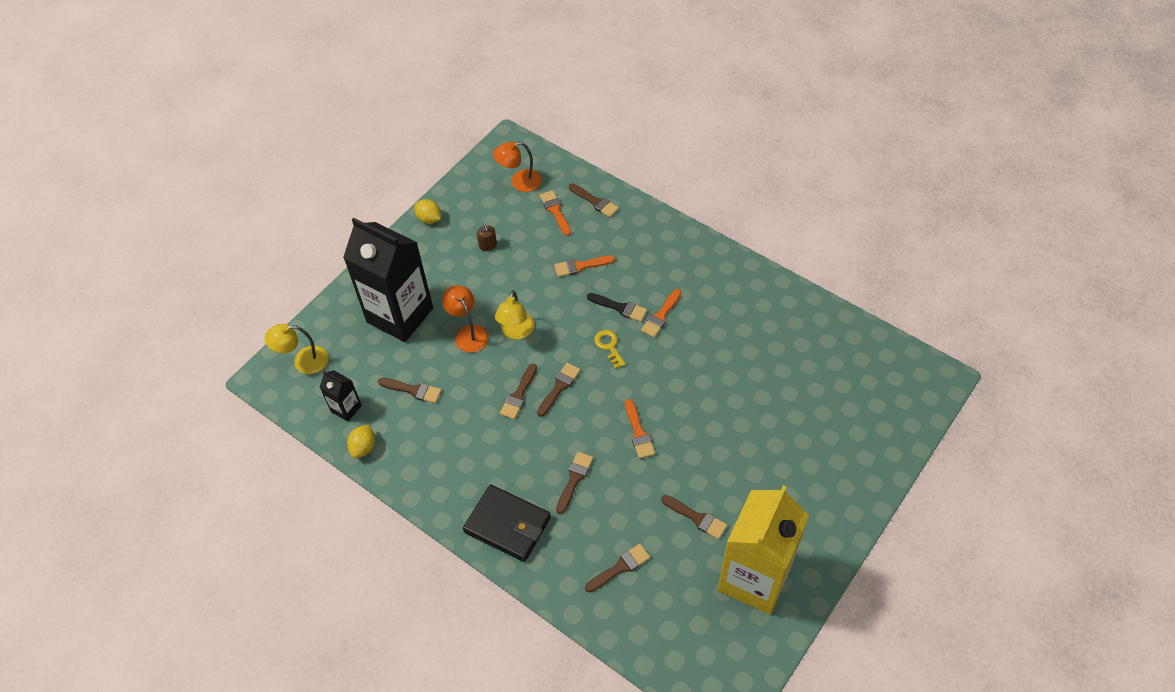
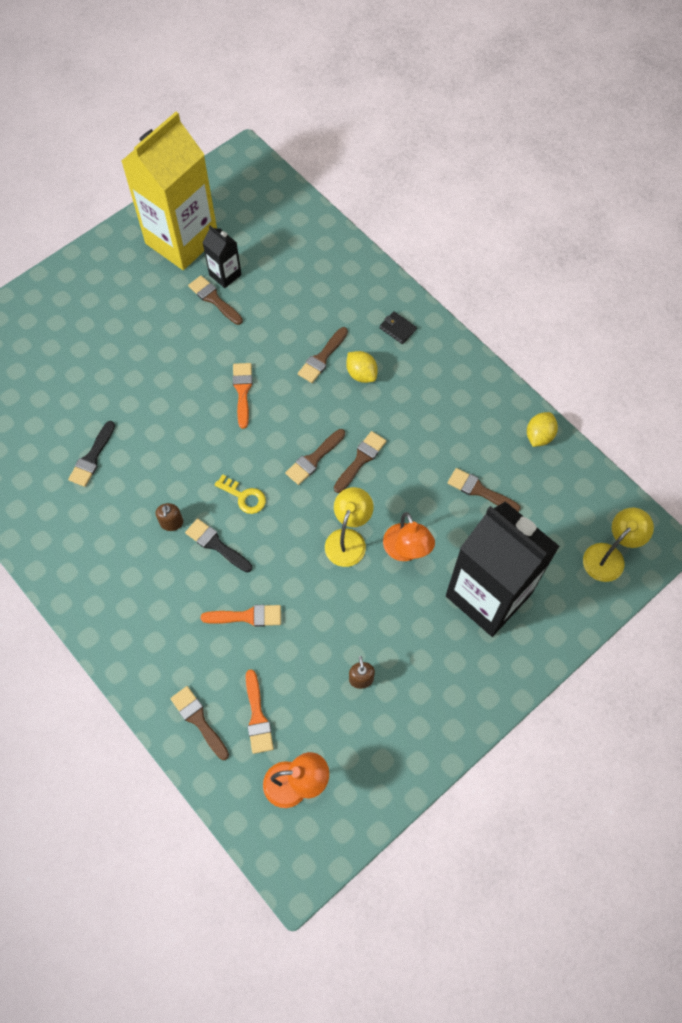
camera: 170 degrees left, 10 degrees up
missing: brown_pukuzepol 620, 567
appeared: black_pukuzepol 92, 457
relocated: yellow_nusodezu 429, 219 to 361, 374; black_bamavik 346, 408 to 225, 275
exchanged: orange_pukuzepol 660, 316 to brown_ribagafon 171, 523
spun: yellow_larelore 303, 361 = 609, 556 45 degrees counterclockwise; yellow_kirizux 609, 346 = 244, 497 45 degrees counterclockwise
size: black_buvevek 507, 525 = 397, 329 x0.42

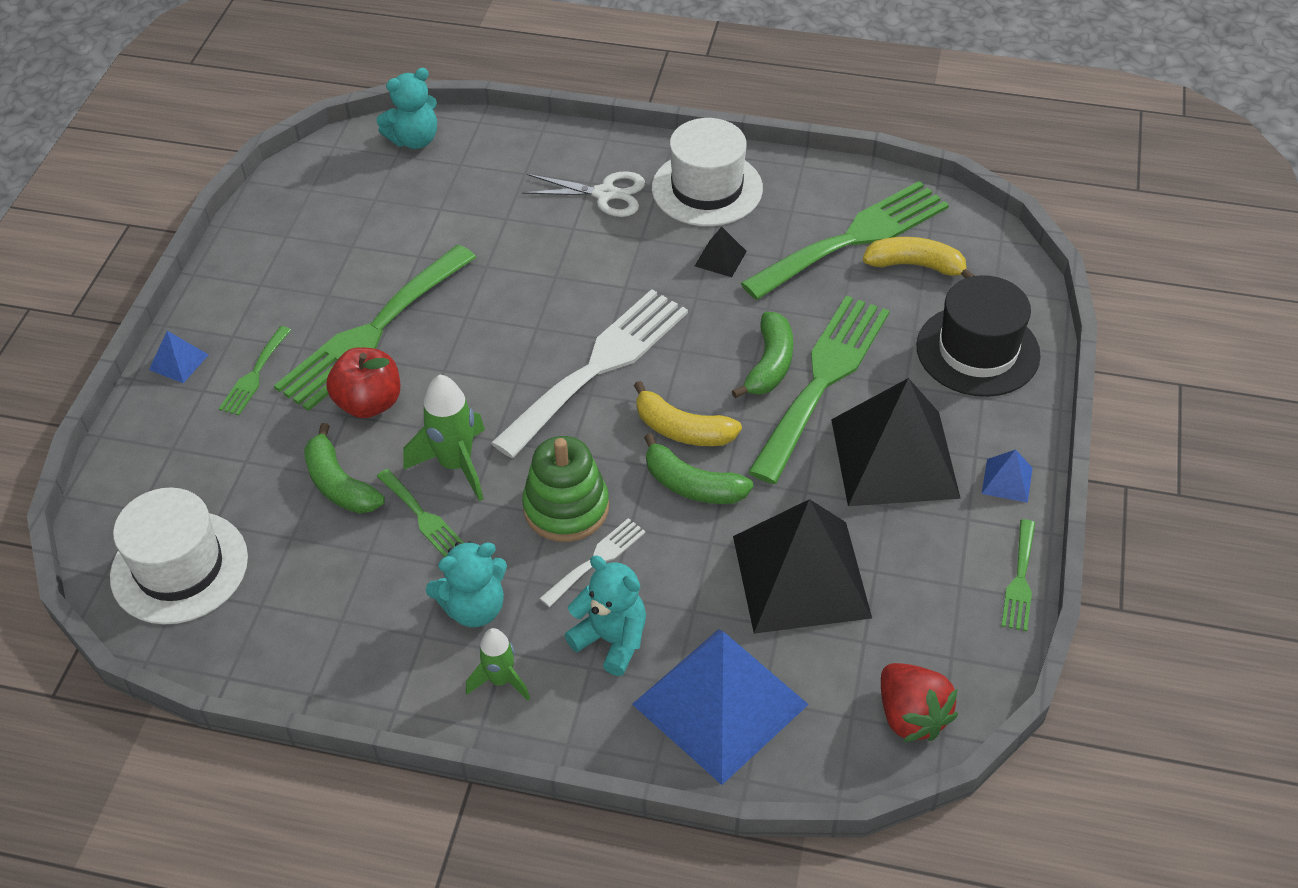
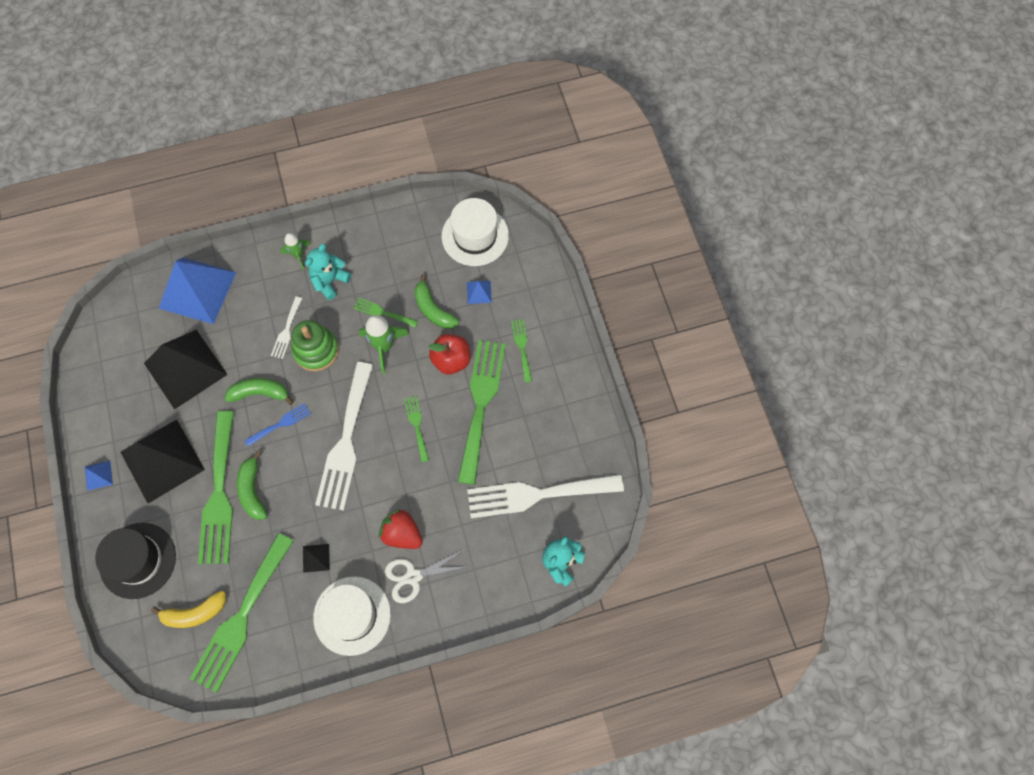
camera: 150 degrees right, 20 degrees up
missing: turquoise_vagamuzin 611, 640
appeared: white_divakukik 537, 494
relocated: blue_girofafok 179, 362 to 479, 292; green_divakukik 1020, 580 to 416, 425; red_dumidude 911, 716 to 402, 533
exchanged: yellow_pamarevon 682, 429 to blue_divakukik 281, 424
spun: green_pamarevon 339, 484 = 433, 309 150 degrees counterclockwise

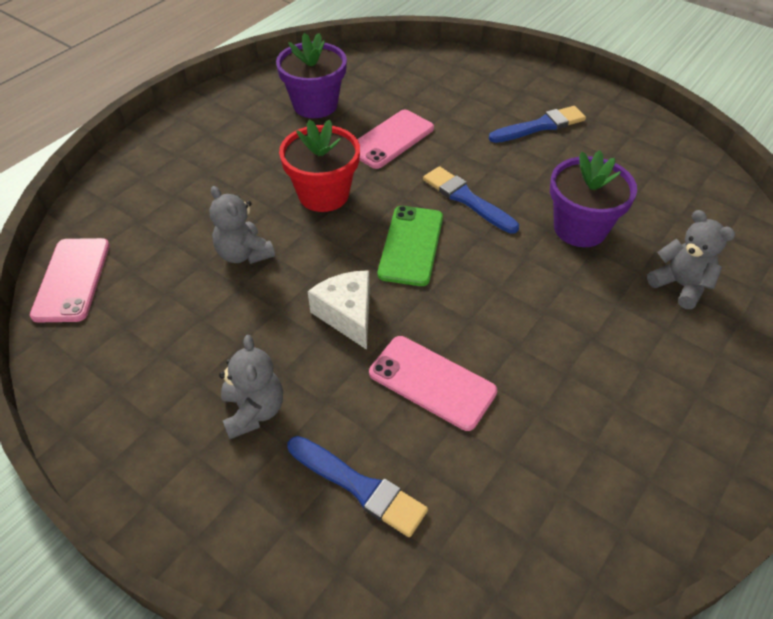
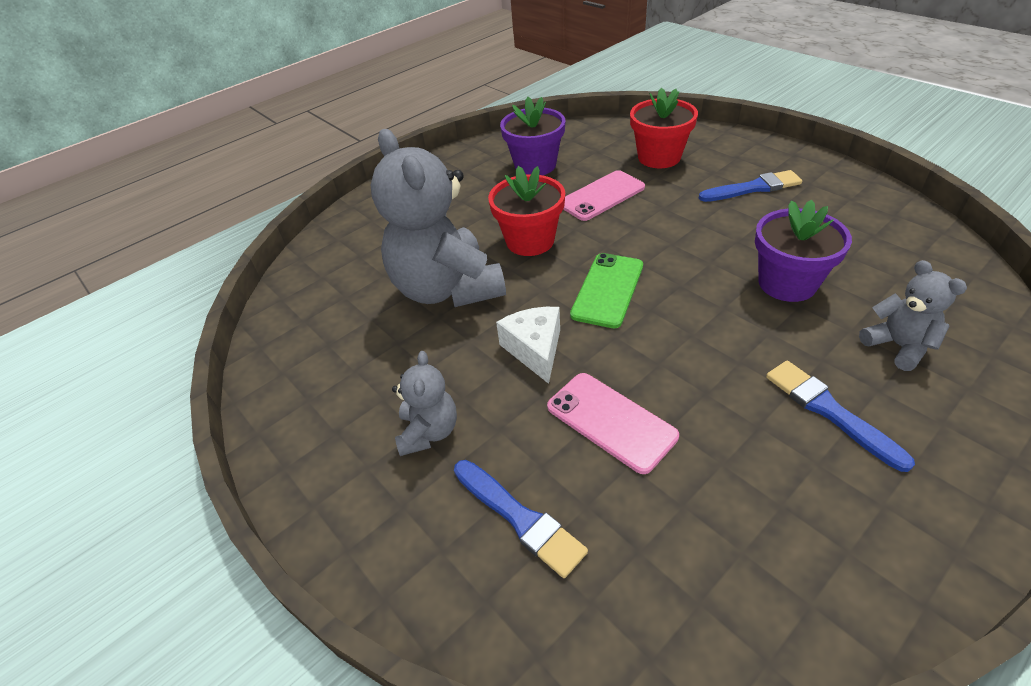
camera: 15 degrees right, 5 degrees down
missing: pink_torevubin 72, 279
appeared: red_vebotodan 659, 157
relocated: blue_pukuzepol 467, 199 to 829, 411
size: grey_vagamuzin 244, 254 = 447, 289 x2.09

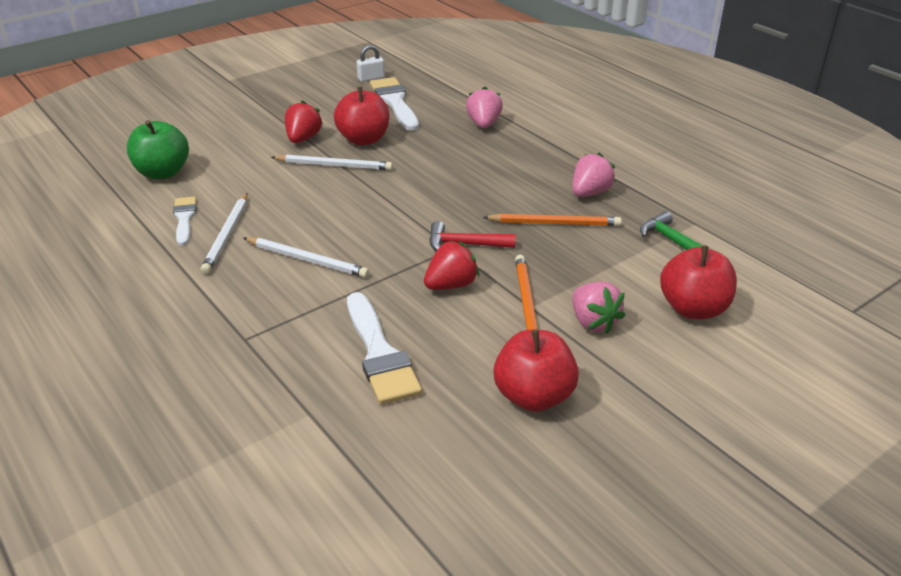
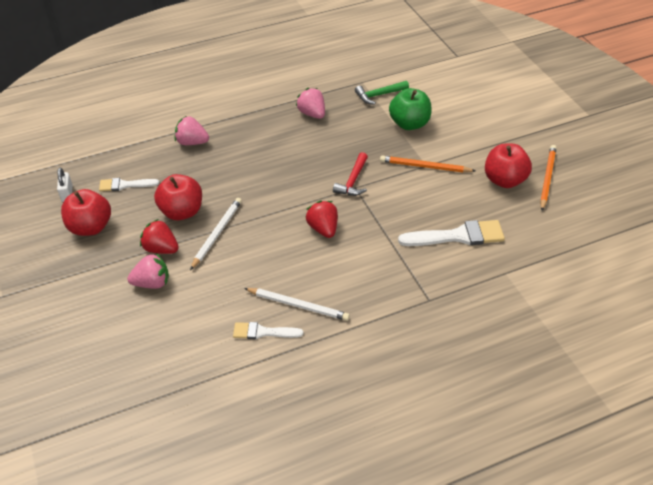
camera: 75 degrees left, 10 degrees up
missing: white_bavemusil 307, 260
relocated: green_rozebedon 163, 173 to 409, 124; orange_bavemusil 554, 223 to 547, 178; red_dumidude 451, 285 to 323, 228; red_rozebedon 693, 309 to 90, 227; pink_dumidude 593, 322 to 152, 283
size: white_pukuzepol 395, 102 = 125, 185 x0.60

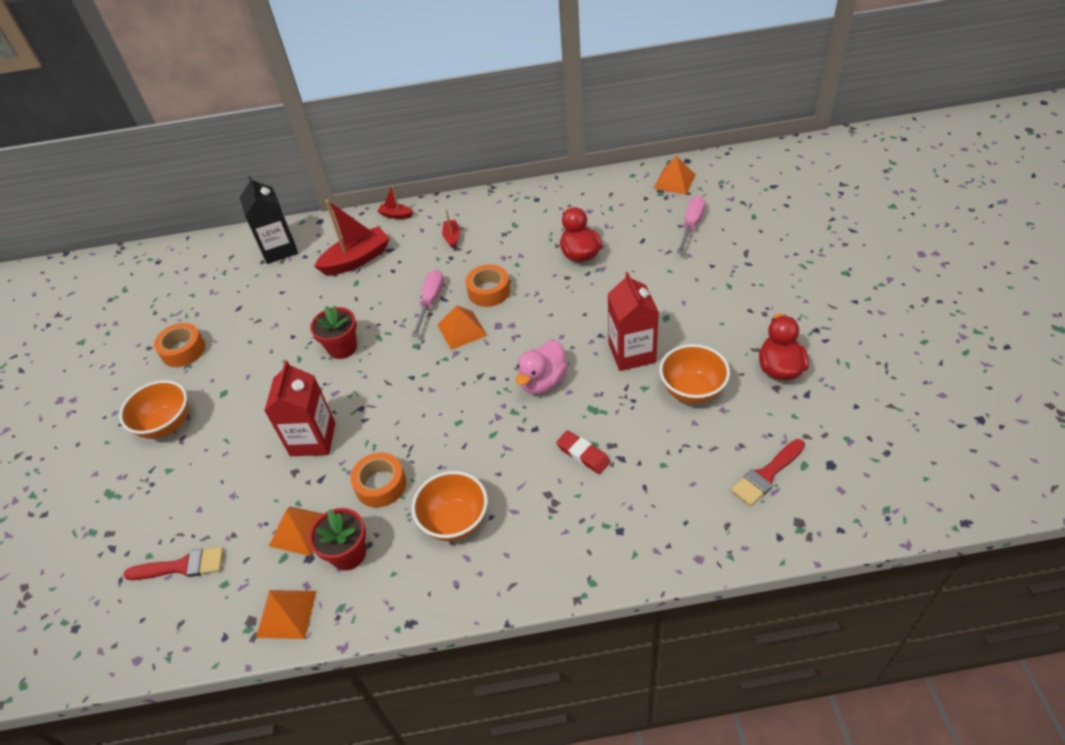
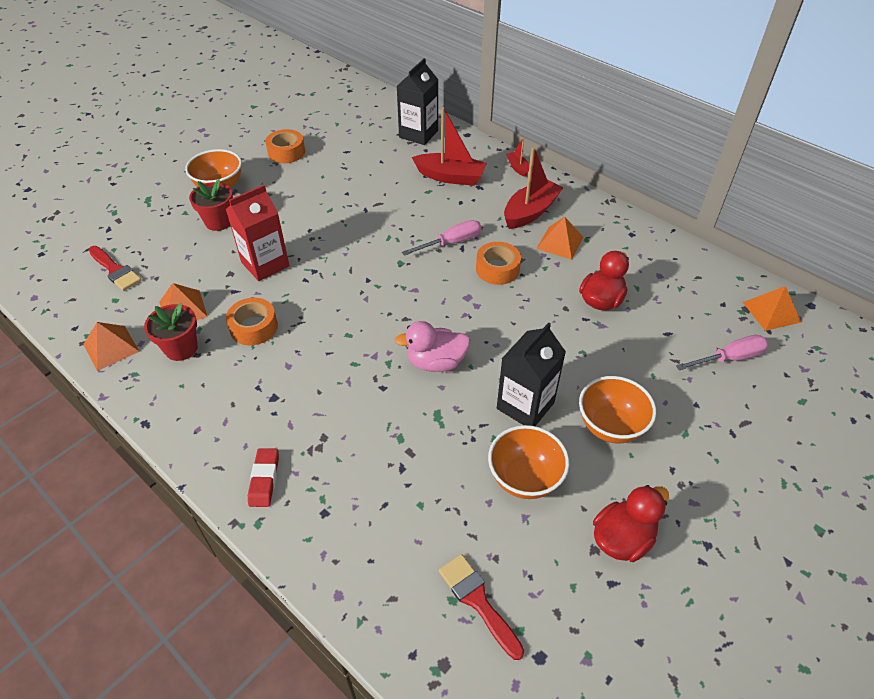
camera: 45 degrees right, 0 degrees up
relocated: orange_girofafok 462, 330 to 560, 242; red_vebotodan 342, 348 to 218, 222; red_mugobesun 583, 454 to 264, 479; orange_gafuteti 455, 521 to 610, 426
colour: red_bamavik 632, 353 to black_bamavik 525, 406
spun: red_pukuzepol 766, 475 = 478, 601 45 degrees clockwise
size: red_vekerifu 452, 237 = 530, 212 x2.01

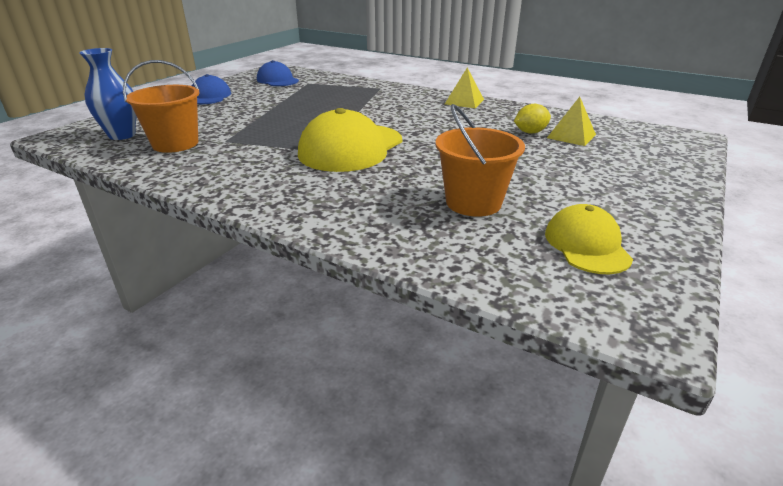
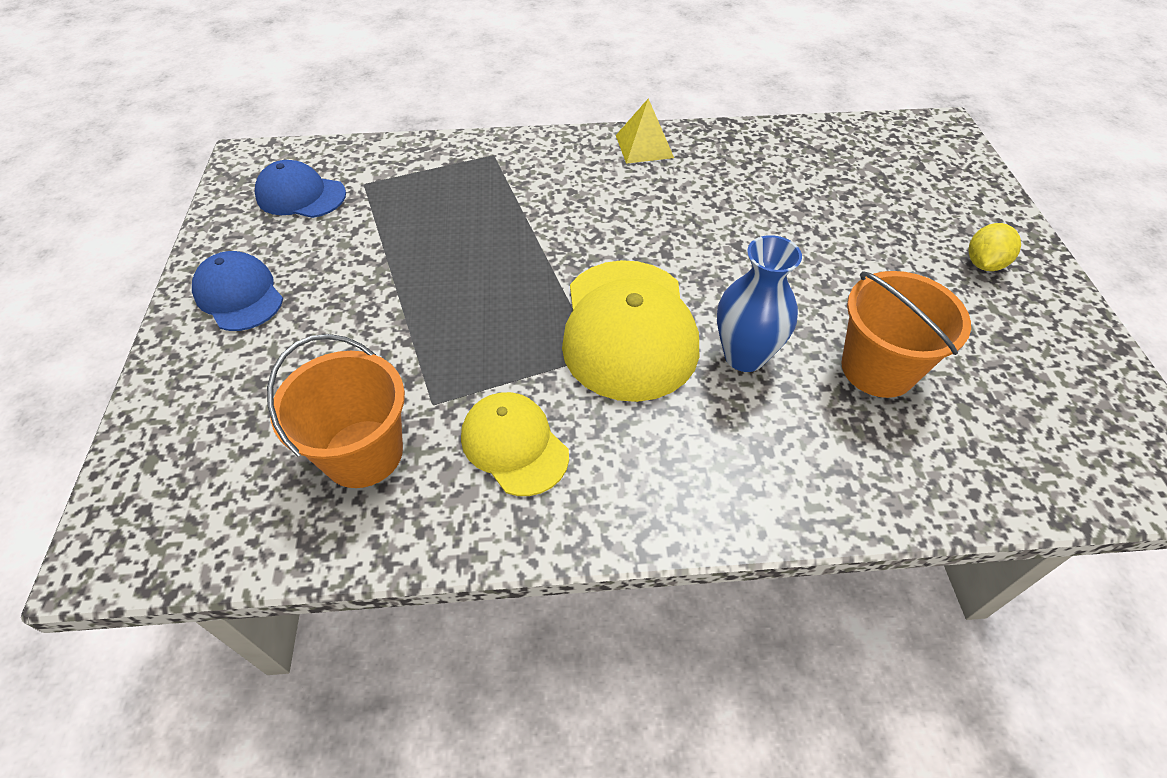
camera: 35 degrees left, 20 degrees up
missing: yellow_girofafok 571, 136
relocated: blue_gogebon 122, 135 to 744, 356; yellow_nusodezu 530, 132 to 983, 264; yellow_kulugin 587, 245 to 514, 445

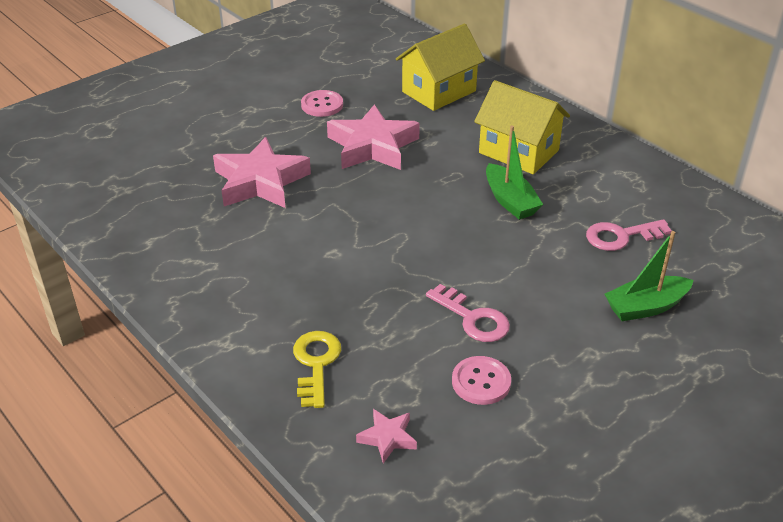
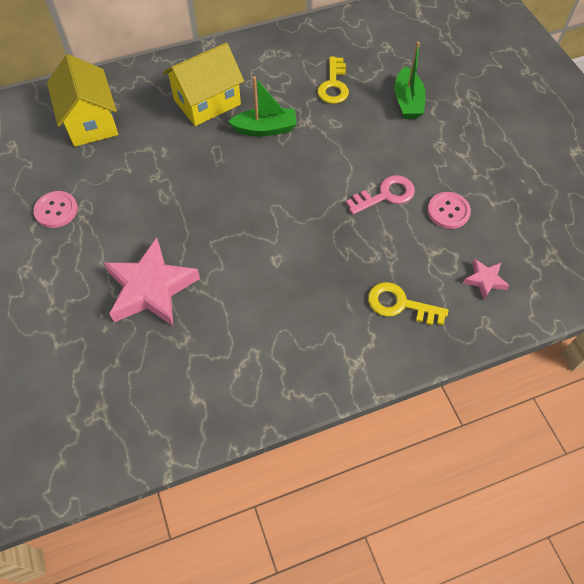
camera: 70 degrees left, 20 degrees up
missing: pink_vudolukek 372, 146
colour: pink_kirizux 621, 236 to yellow_kirizux 333, 85

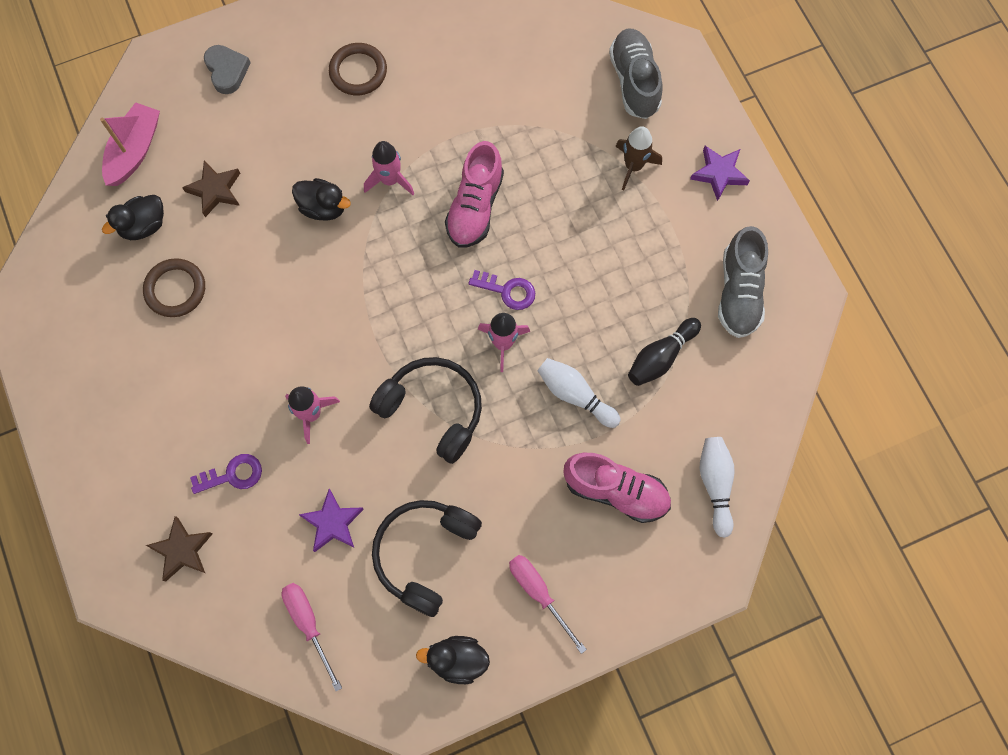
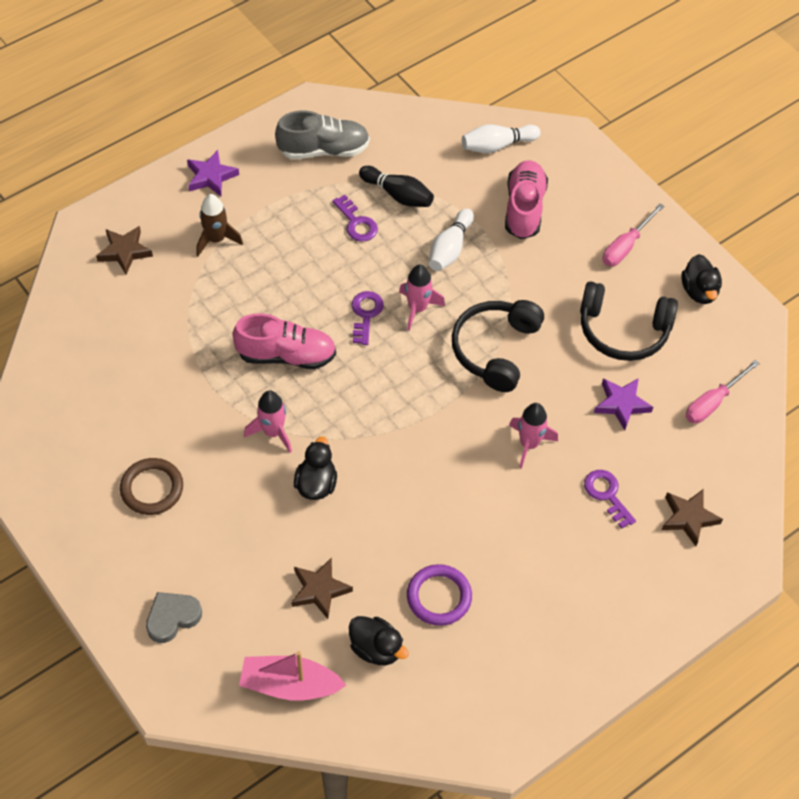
camera: 105 degrees left, 15 degrees down
appeared: purple_kirizux 356, 223
exchanged: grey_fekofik 634, 81 to brown_vudolukek 124, 252
colour: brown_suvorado 175, 289 to purple_suvorado 439, 597

